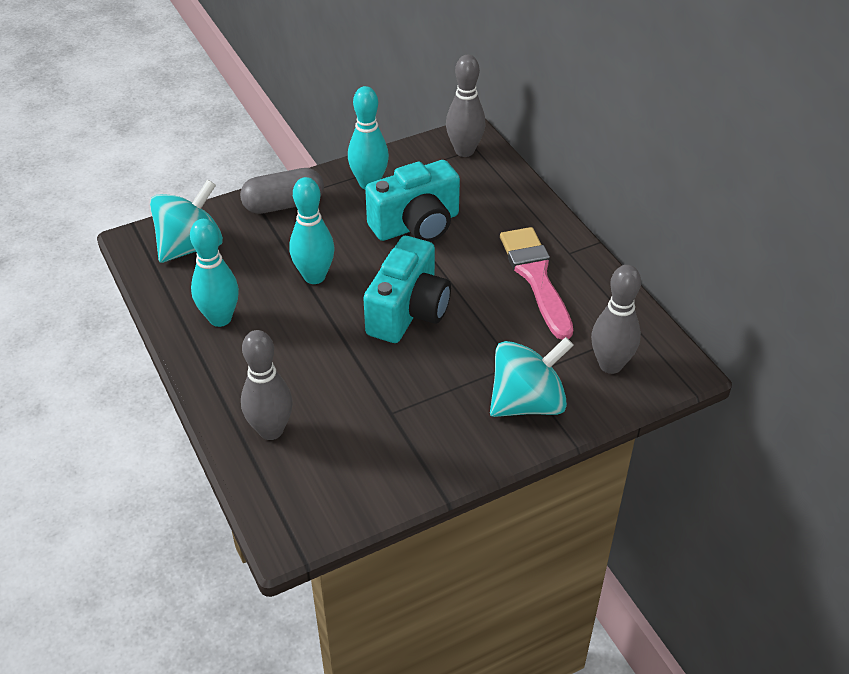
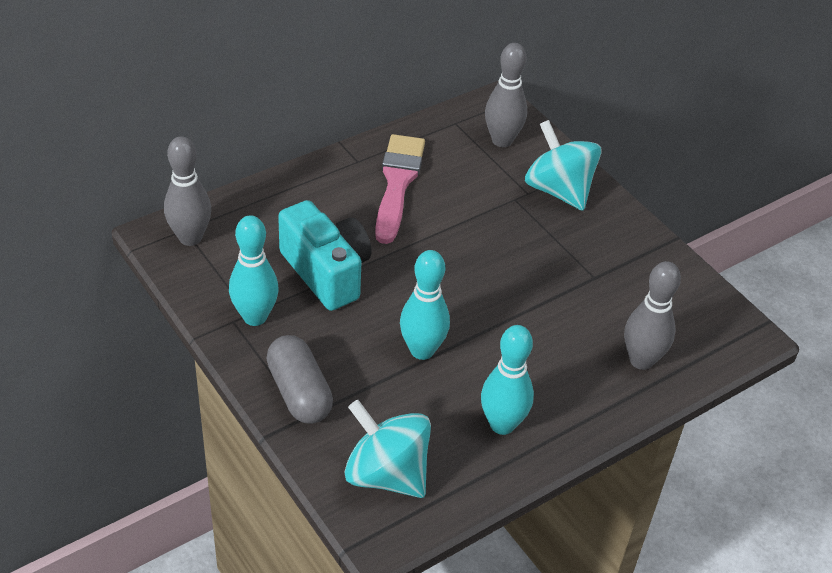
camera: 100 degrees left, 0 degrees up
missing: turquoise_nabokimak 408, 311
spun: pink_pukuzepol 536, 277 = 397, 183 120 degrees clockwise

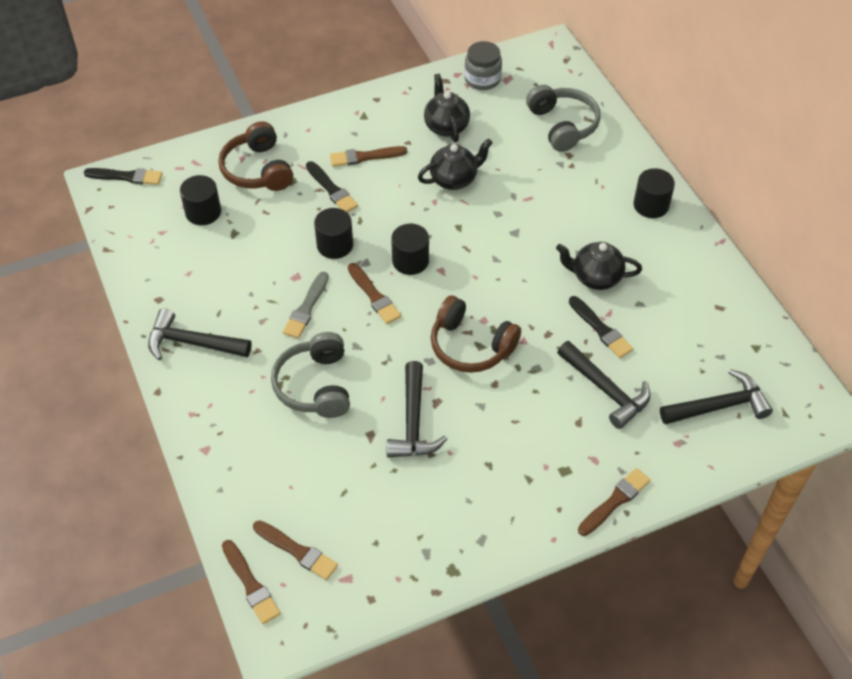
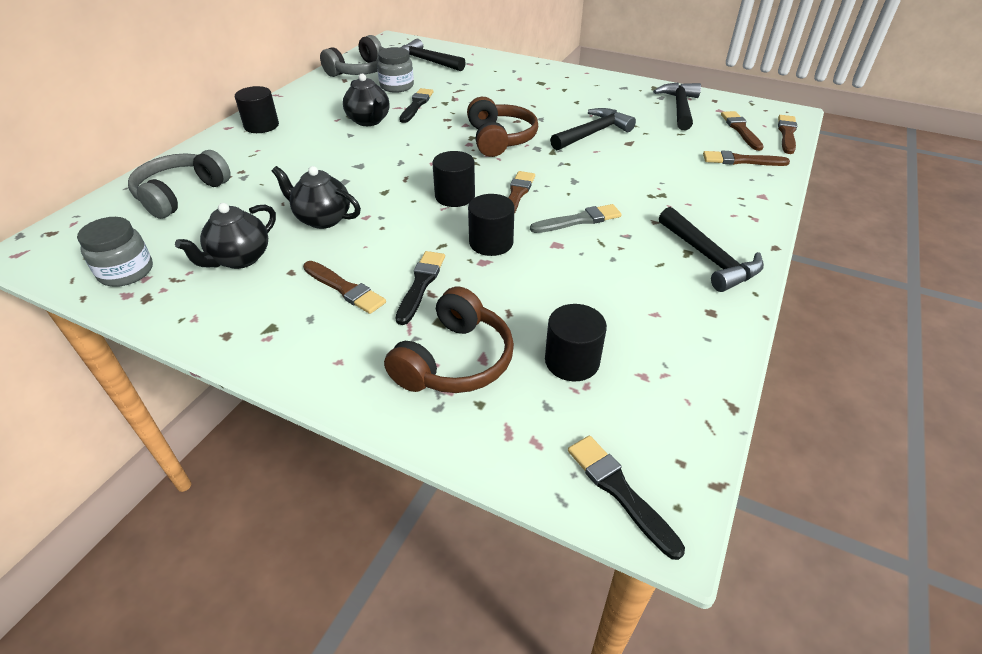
camera: 130 degrees left, 10 degrees down
appeared: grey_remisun 397, 86
relocated: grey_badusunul 315, 385 to 360, 71; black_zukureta 606, 390 to 679, 107; brown_pukuzepol 615, 501 to 741, 160

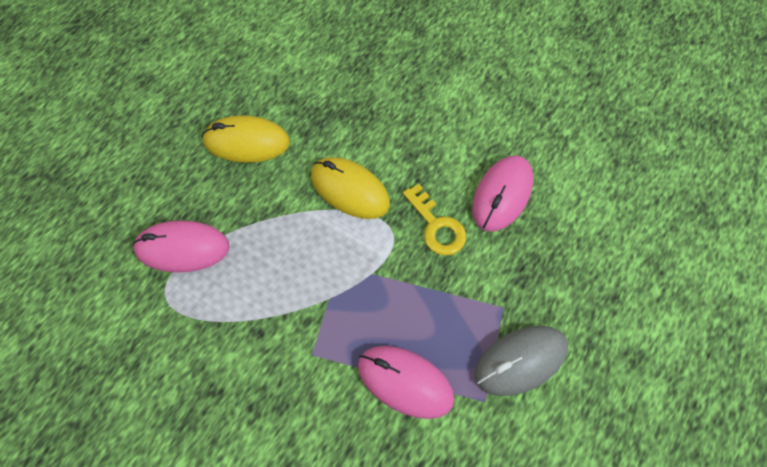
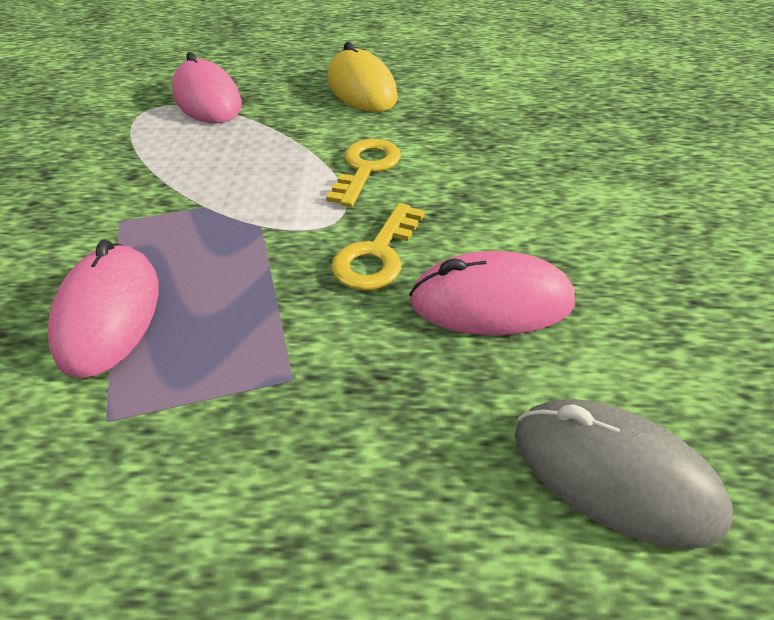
camera: 60 degrees right, 20 degrees down
relocated: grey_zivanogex 520, 361 to 614, 475
exchanged: yellow_zivanogex 350, 190 to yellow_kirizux 366, 168

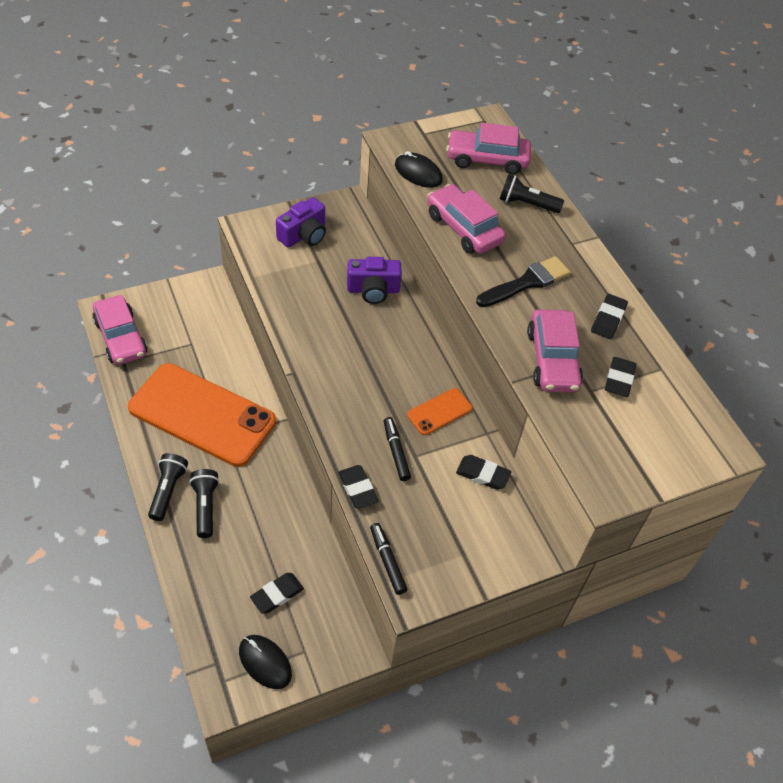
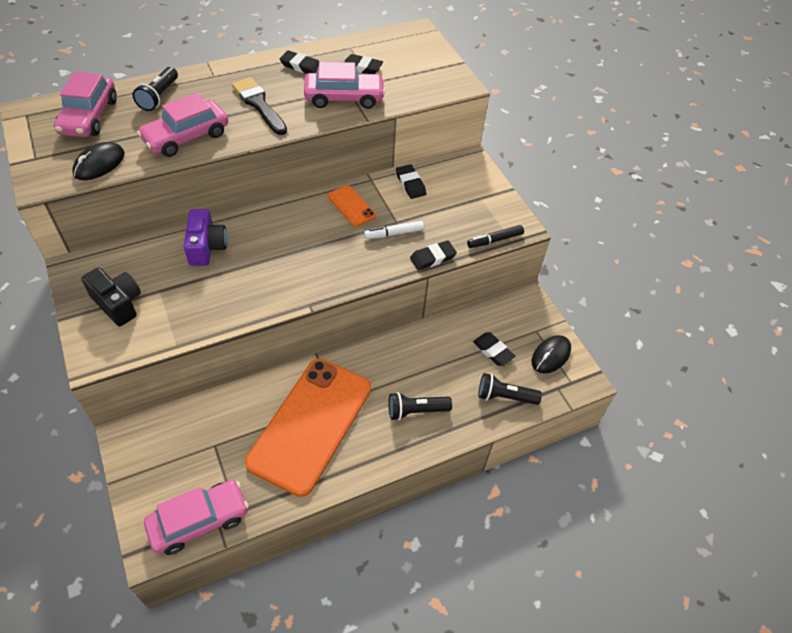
camera: 90 degrees left, 0 degrees up
relocated: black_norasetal 168, 491 to 504, 396
colour: purple_nabokimak 304, 235 to black_nabokimak 118, 303; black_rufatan 396, 452 to white_rufatan 394, 233
spun: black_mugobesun 483, 474 = 410, 184 45 degrees counterclockwise

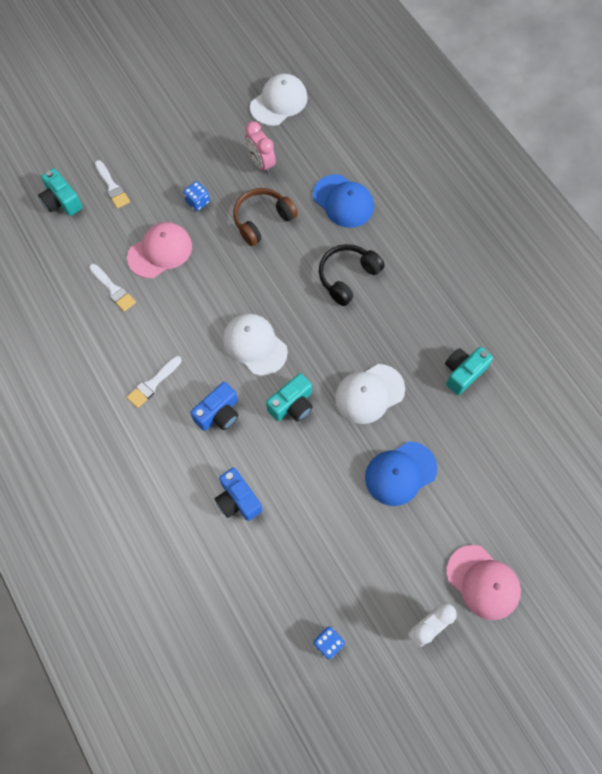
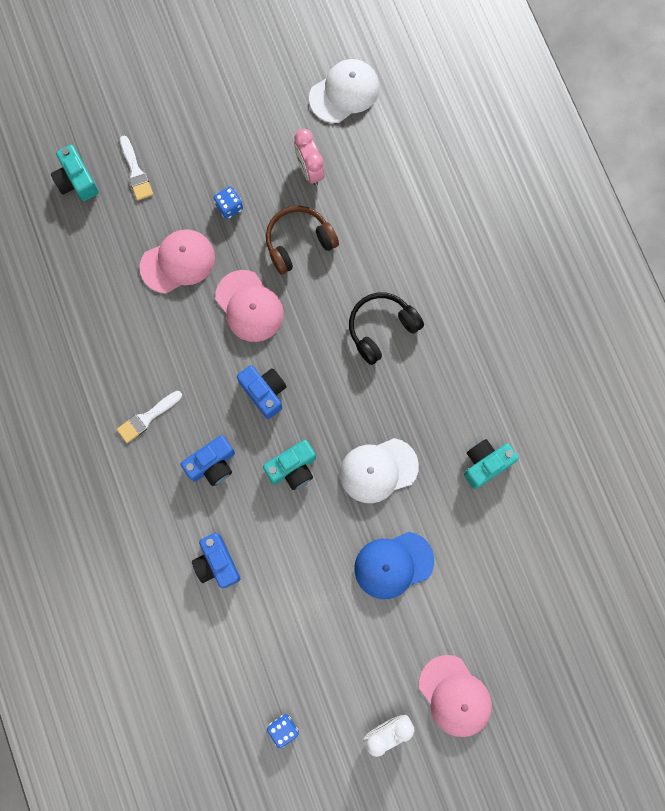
camera: 10 degrees right, 10 degrees up
missing: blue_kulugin 343, 201; white_pukuzepol 113, 289
appeared: pink_kulugin 249, 306
exchanged: white_kulugin 255, 345 to blue_nabokimak 264, 392

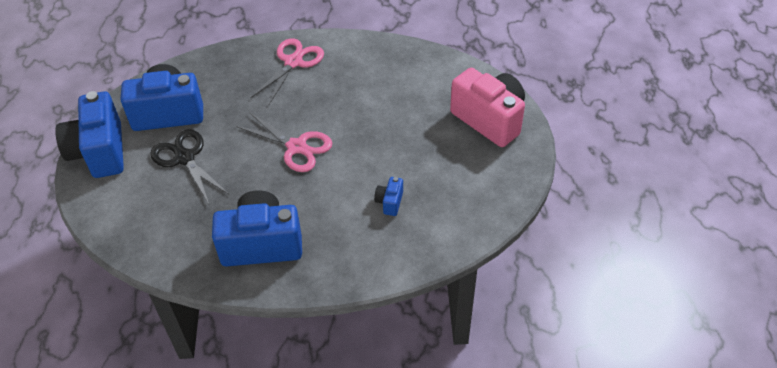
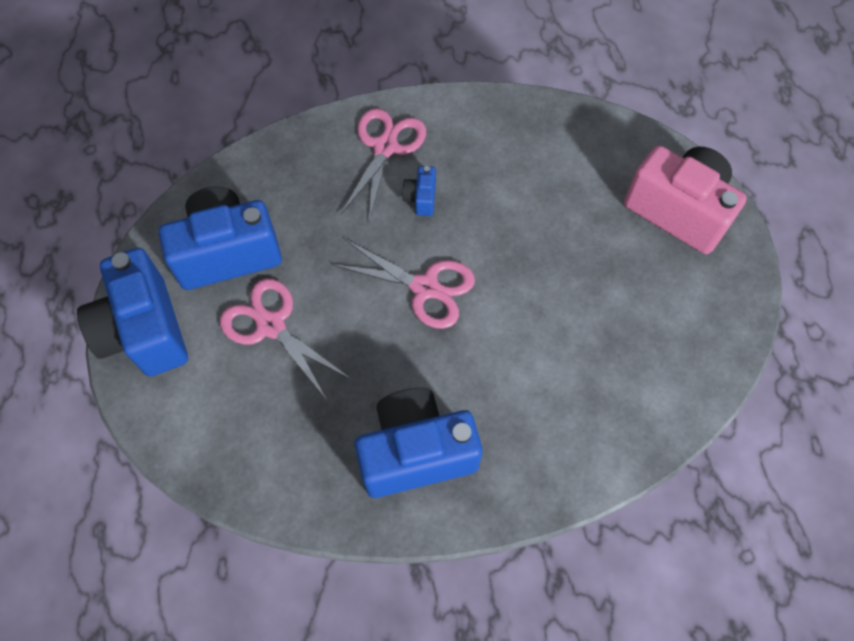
camera: 10 degrees left, 15 degrees up
relocated: blue_nabokimak 389, 202 to 421, 198
colour: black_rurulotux 184, 158 to pink_rurulotux 271, 326

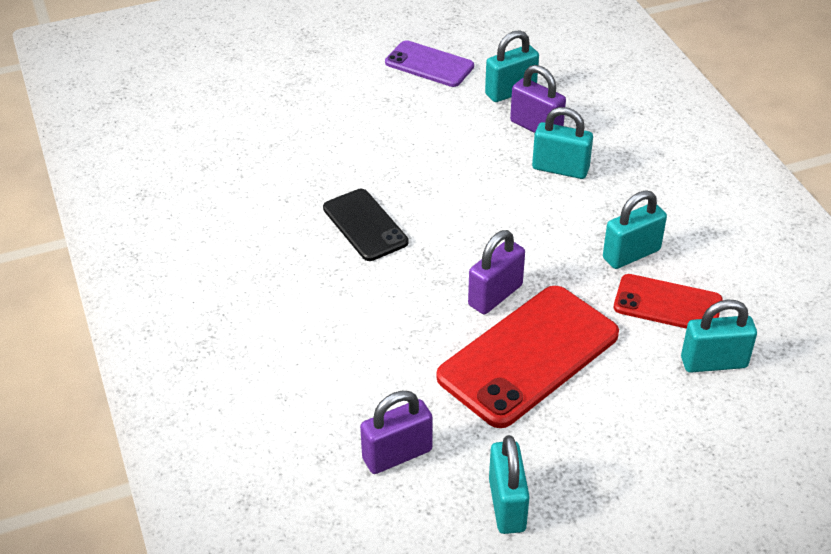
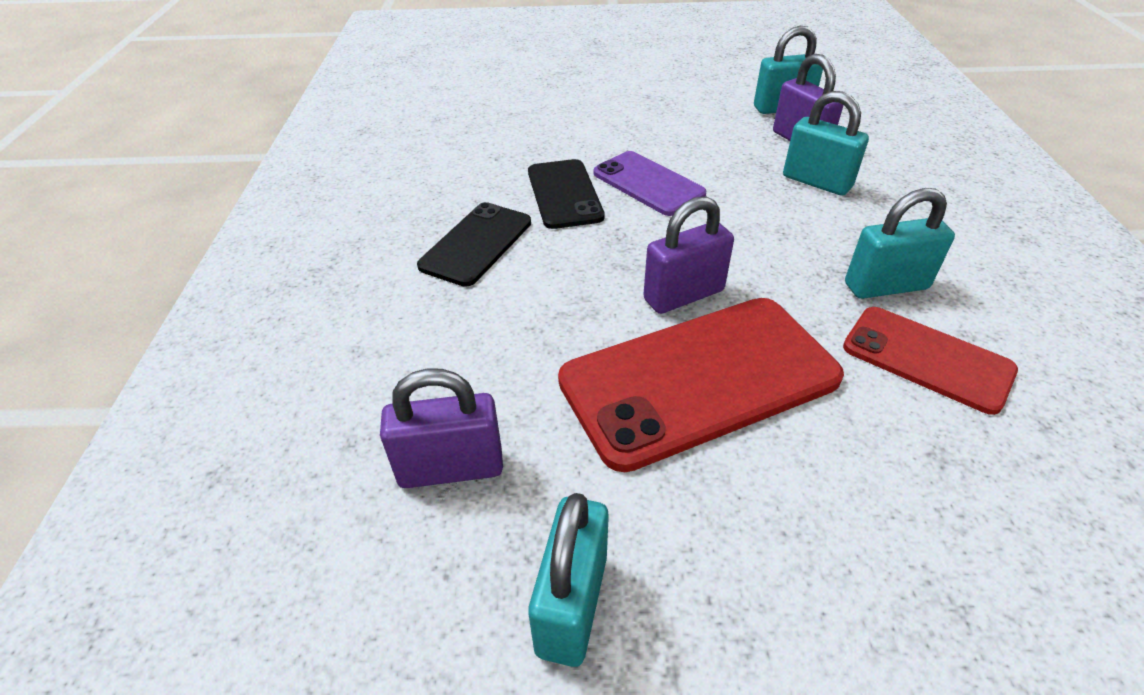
camera: 20 degrees right, 0 degrees up
missing: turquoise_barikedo 713, 362
appeared: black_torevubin 476, 244
relocated: purple_torevubin 429, 64 to 648, 184

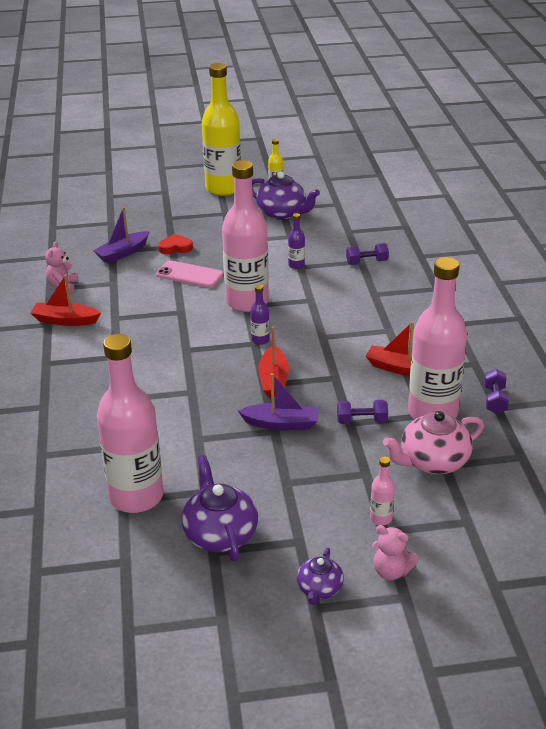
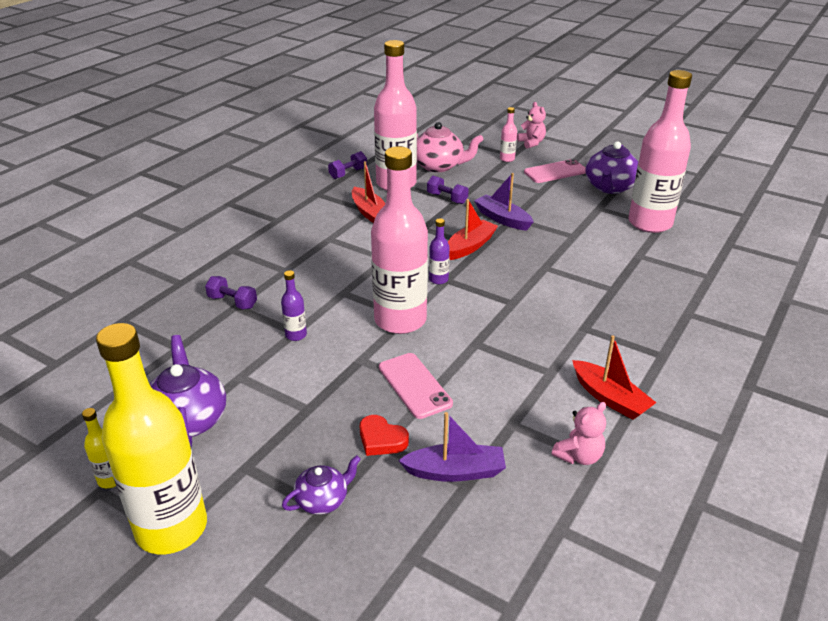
camera: 140 degrees left, 0 degrees up
appeared: pink_torevubin 555, 172
relocated: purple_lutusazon 319, 589 to 323, 500

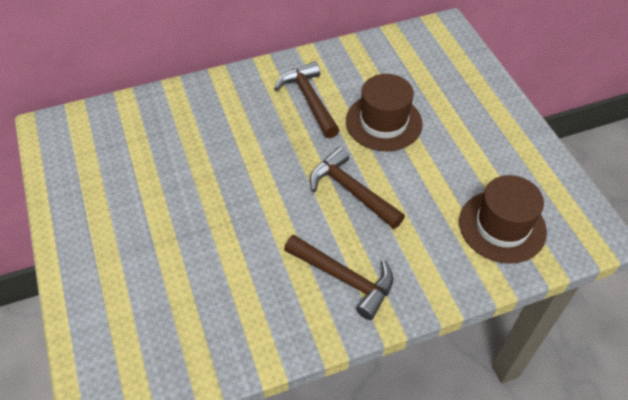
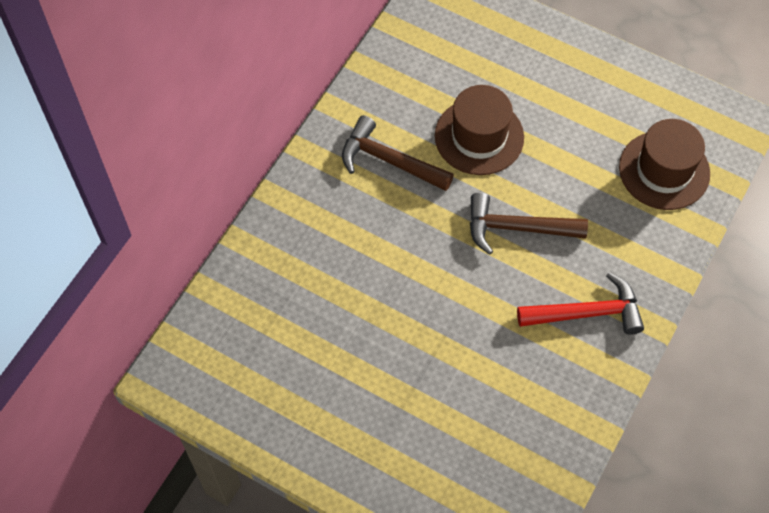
camera: 40 degrees left, 10 degrees up
colour: brown_zukureta 344, 278 to red_zukureta 587, 313

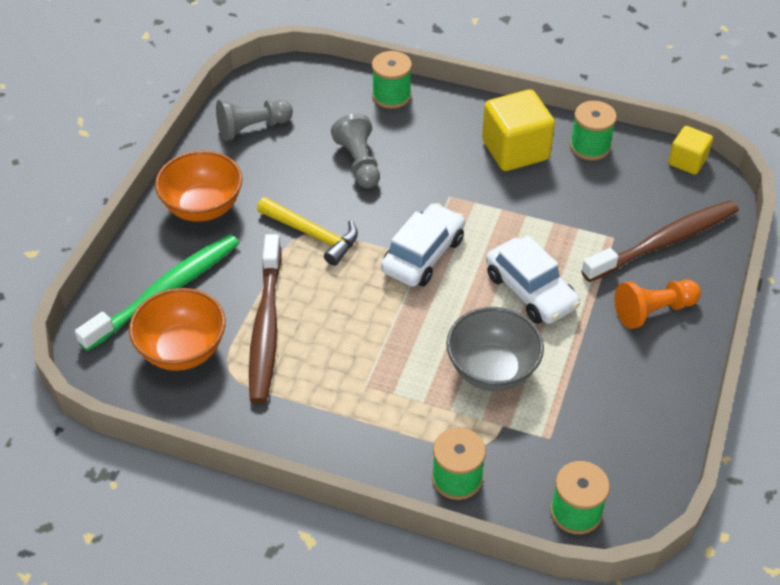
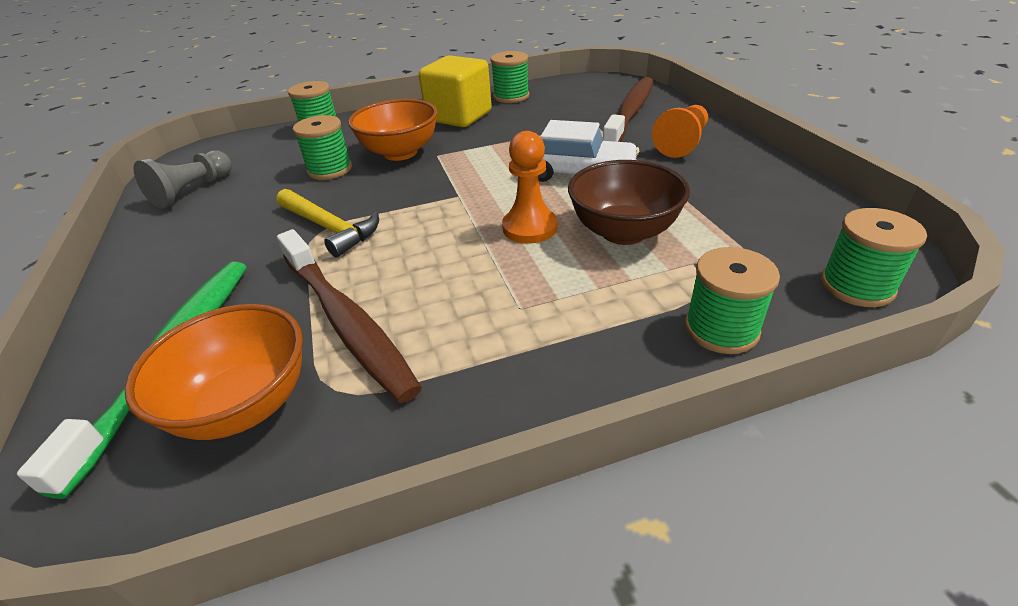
camera: 35 degrees left, 10 degrees down
missing: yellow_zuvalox 687, 161; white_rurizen 423, 255
appeared: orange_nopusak 529, 228
relocated: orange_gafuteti 203, 207 to 400, 153
exchanged: grey_nopusak 359, 163 to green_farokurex 330, 170
colour: grey_gafuteti 492, 370 to brown_gafuteti 623, 232
spun: yellow_zukureta 313, 235 = 330, 228 45 degrees clockwise

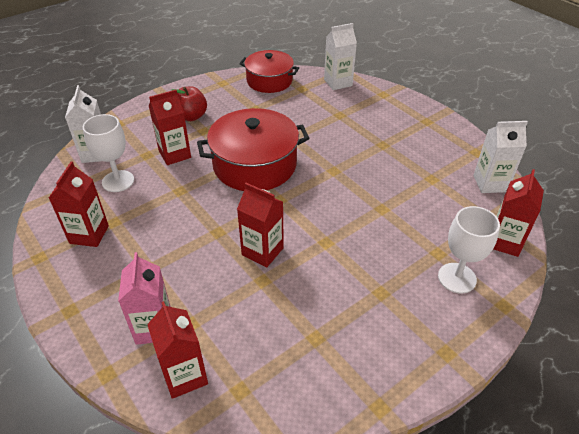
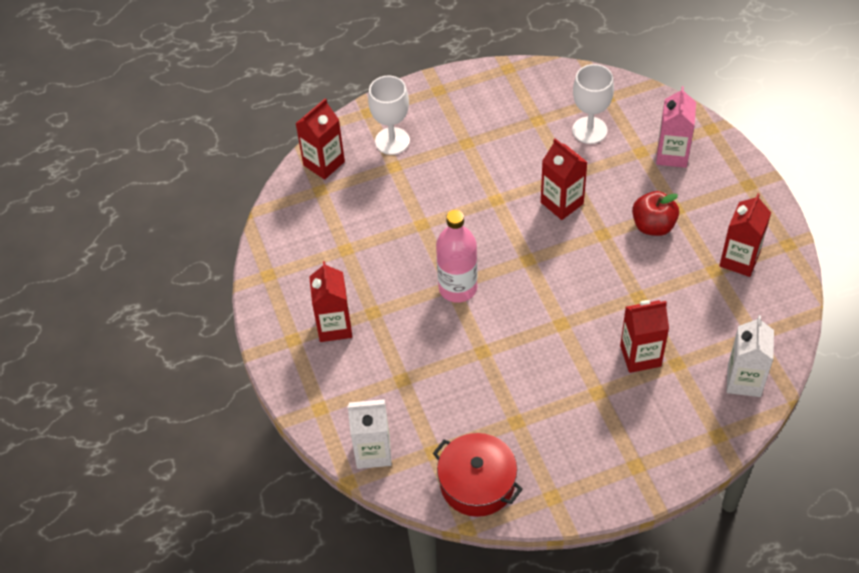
camera: 160 degrees left, 10 degrees up
missing: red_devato 254, 165; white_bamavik 490, 183
appeared: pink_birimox 458, 288
relocated: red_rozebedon 191, 116 to 653, 226; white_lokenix 118, 181 to 589, 130; red_bamavik 185, 375 to 334, 326

